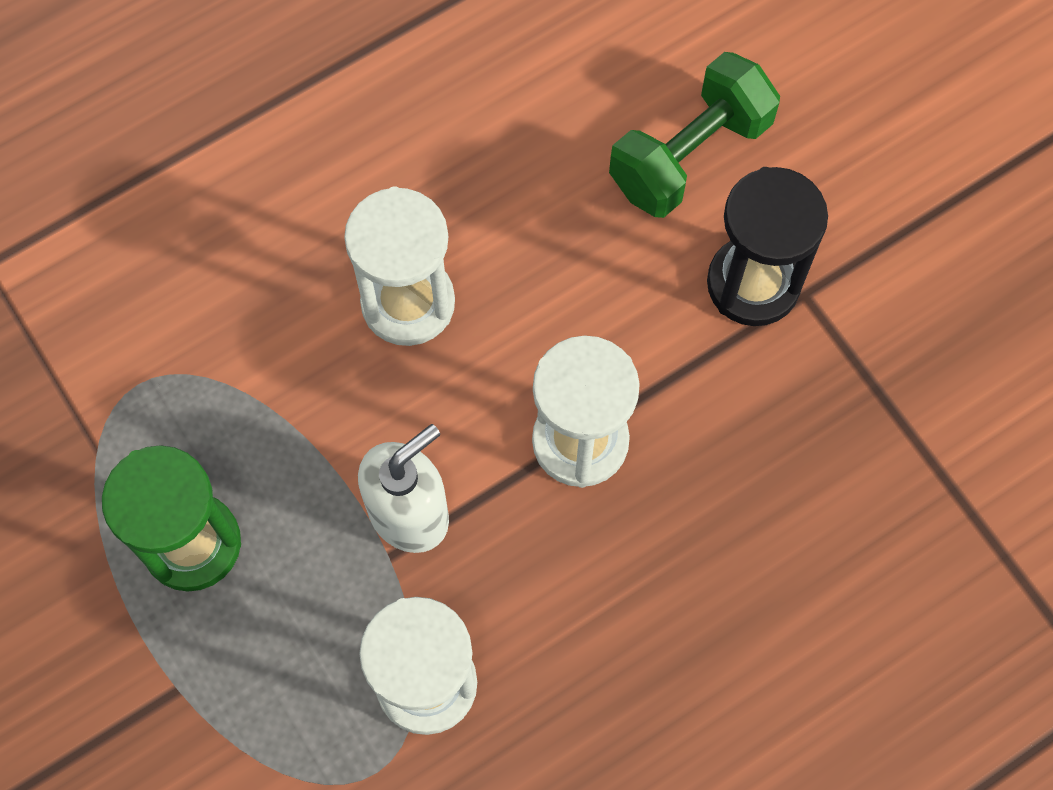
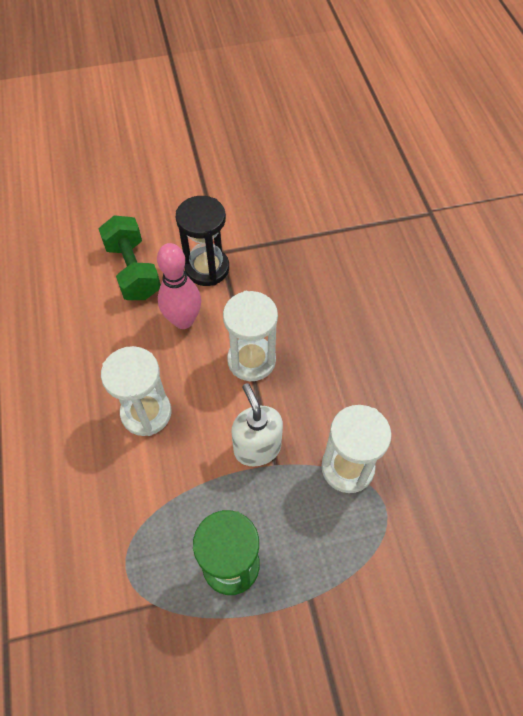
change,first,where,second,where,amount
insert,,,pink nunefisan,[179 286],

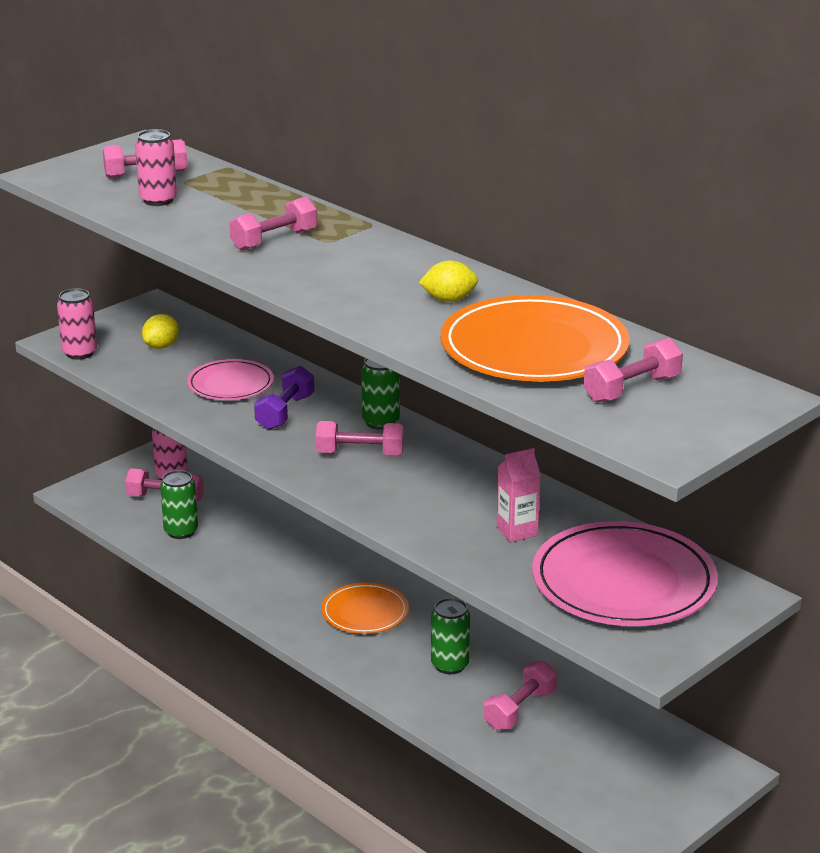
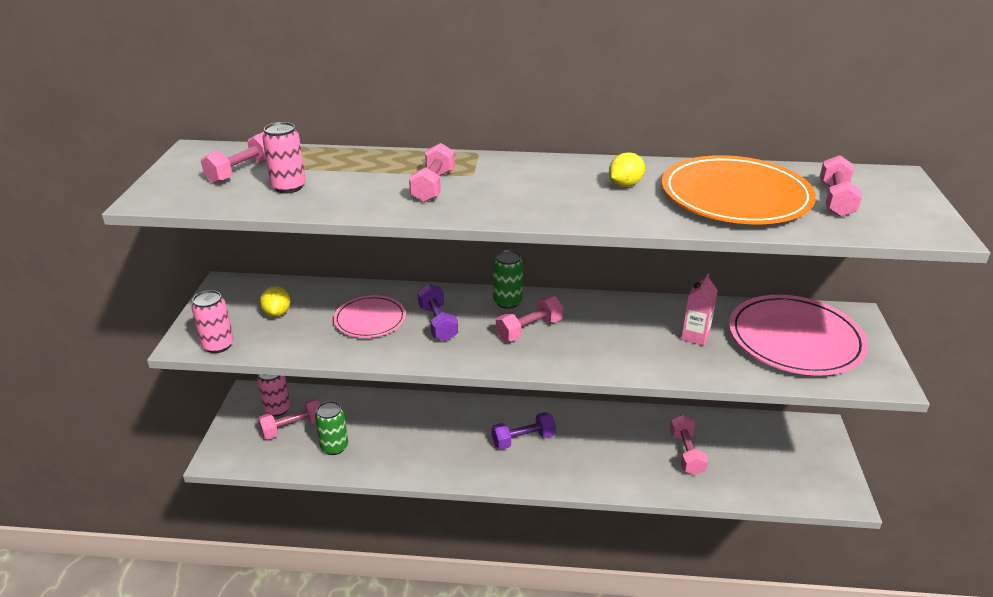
change,first,where,second,where,amount
replace,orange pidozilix,[365 608],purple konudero,[524 431],
delete,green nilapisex,[450 636],,,

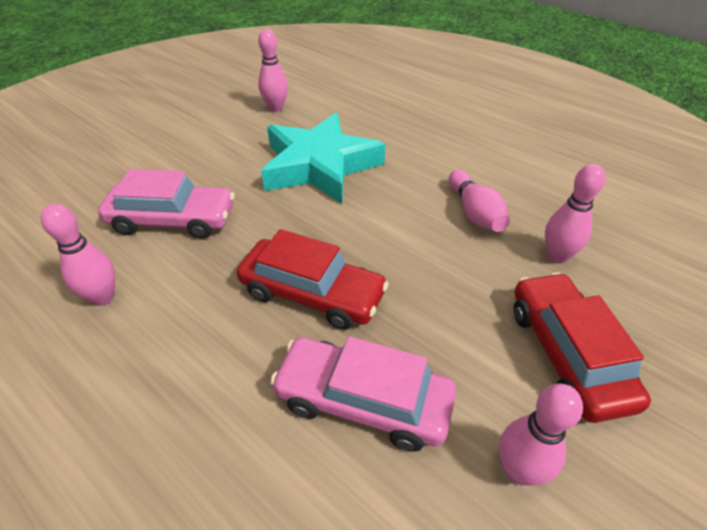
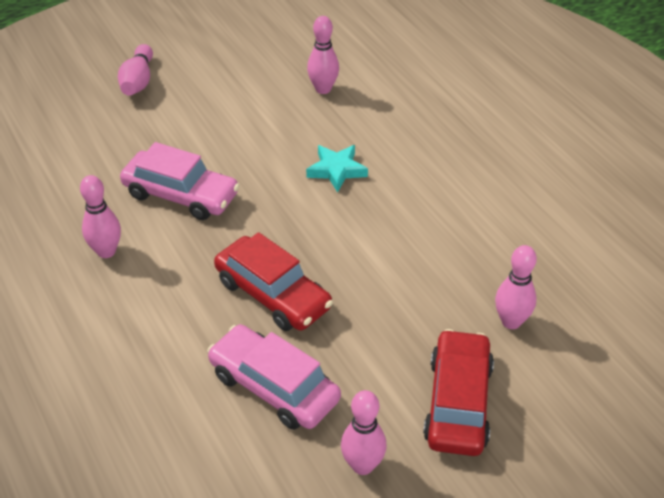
change,first,where,second,where,amount
move,pink nunefisan,[479 201],,[135 70],
resize,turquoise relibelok,[323 158],,[337 168],x0.47

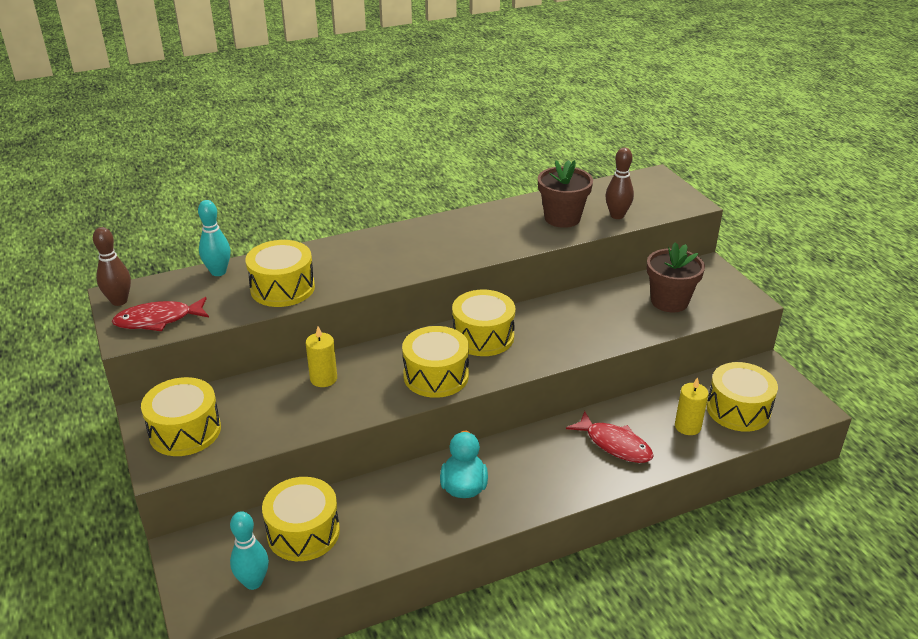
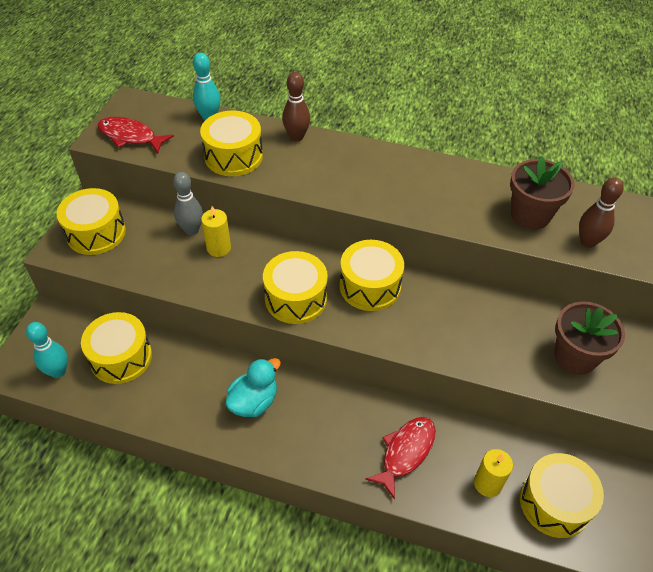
change,first,where,second,where,amount
insert,,,grey nunefisan,[188 203],
move,brown nunefisan,[112 266],,[296 106],
rotate,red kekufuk,[610 437],,[400 458],135 degrees counterclockwise

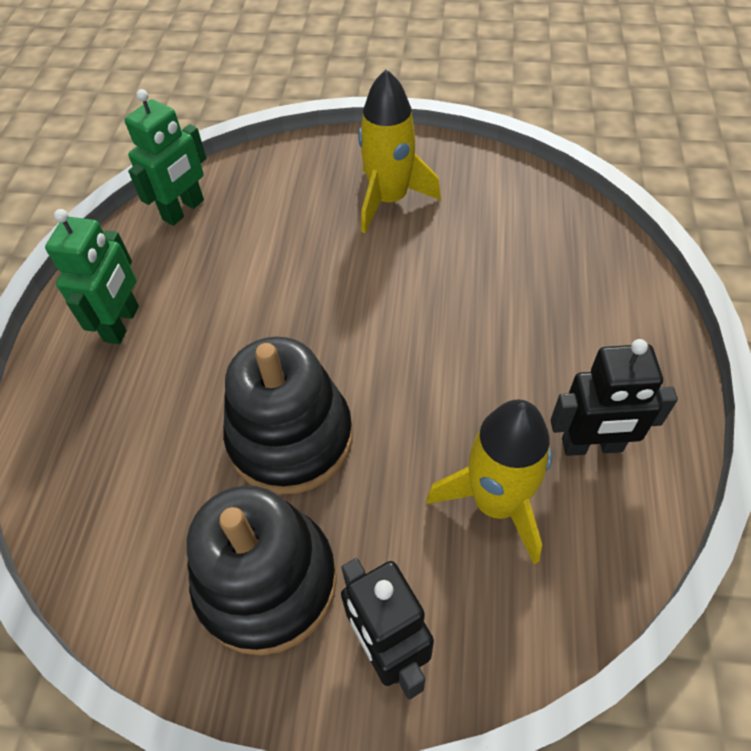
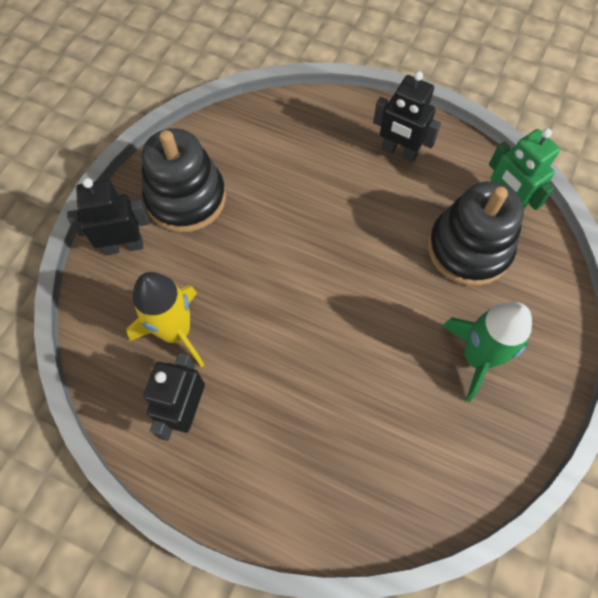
change,first,where,second,where,amount
recolor,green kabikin,[92 276],black kabikin,[407 117],
move,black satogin,[288 415],,[476 233],
recolor,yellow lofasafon,[399 151],green lofasafon,[487 352],

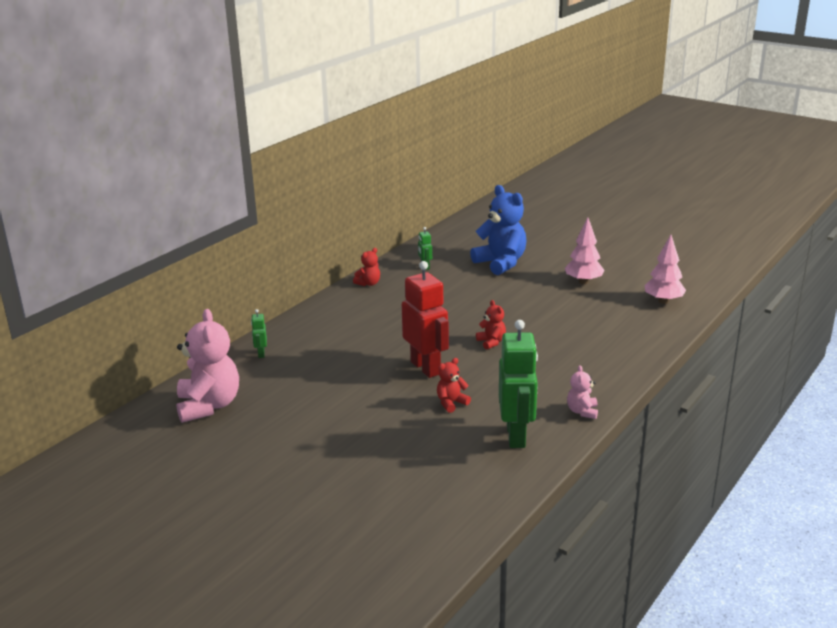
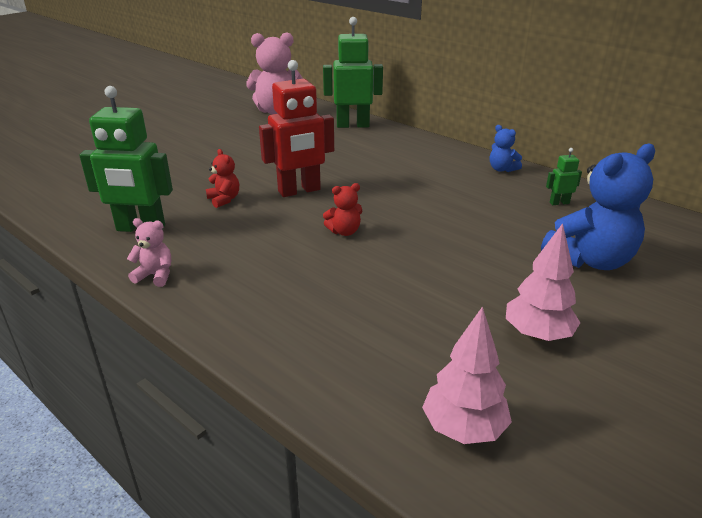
change,first,where,second,where,amount
resize,green kabikin,[259 333],,[353 72],x2.26
recolor,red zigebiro,[366 267],blue zigebiro,[506 148],

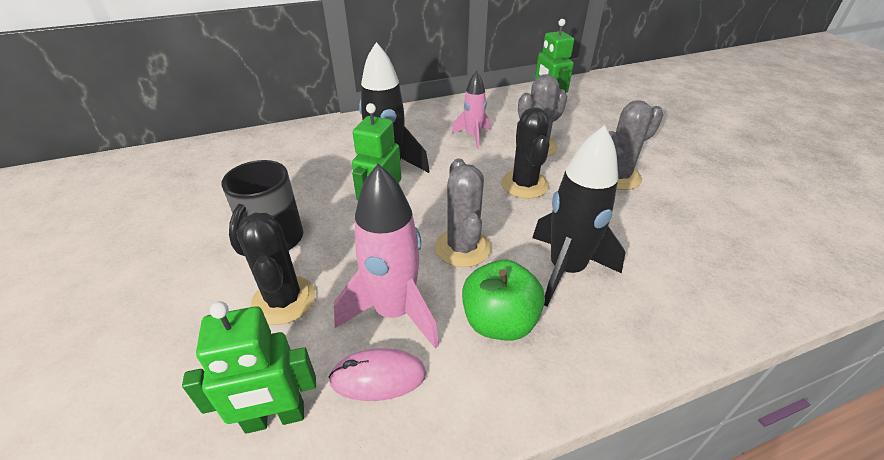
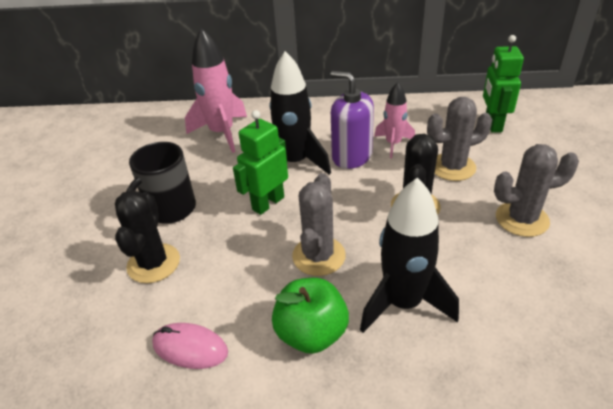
change,first,where,second,where,amount
move,pink lofasafon,[386 256],,[216 90],
insert,,,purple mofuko,[352 120],
delete,green kabikin,[249 367],,,

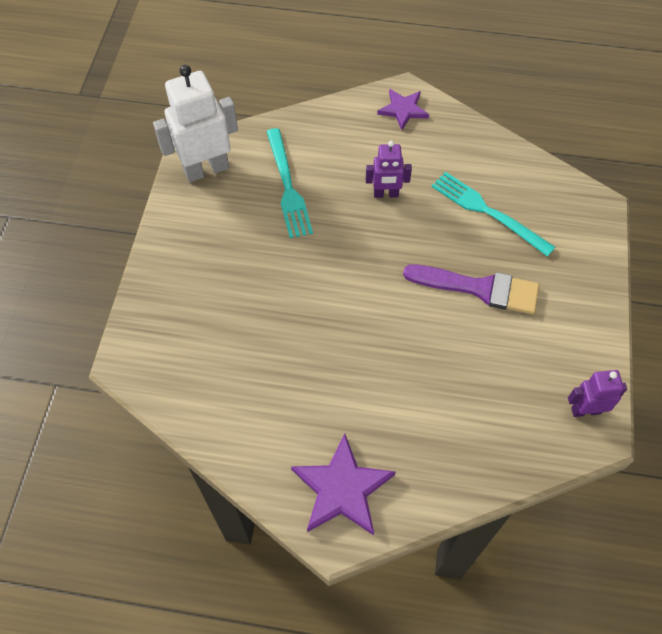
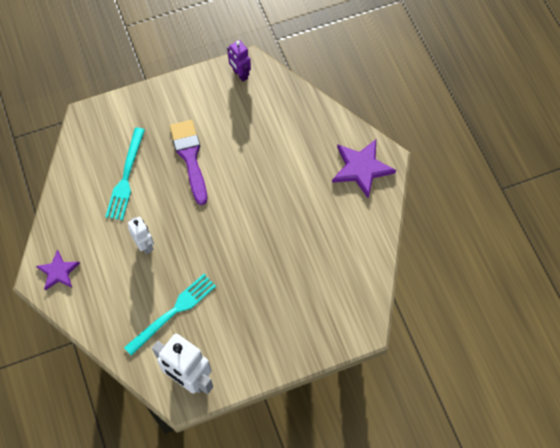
change,first,where,second,where,amount
recolor,purple kabikin,[389 169],white kabikin,[141 235],

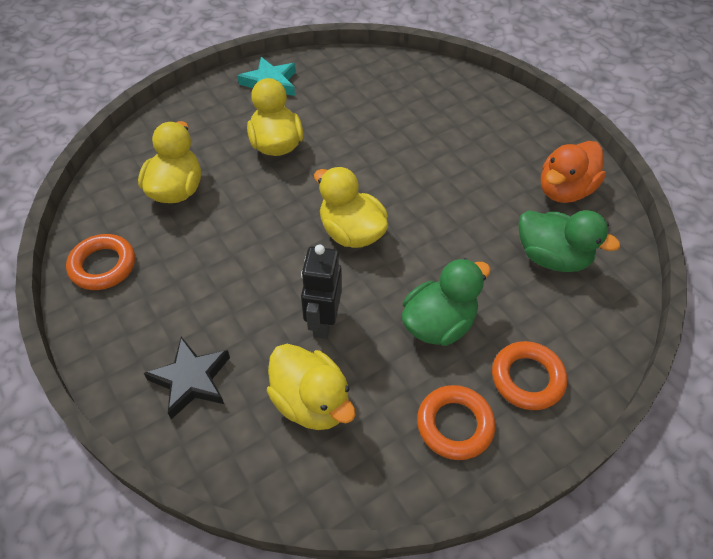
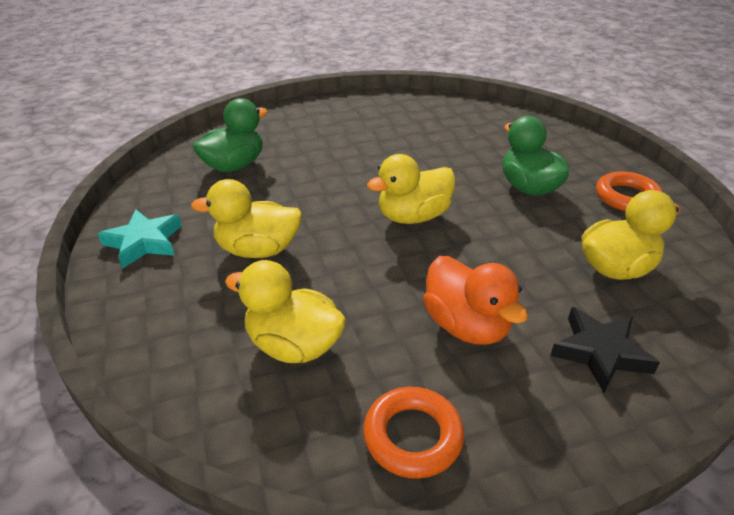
change,first,where,second,where,amount
move,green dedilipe,[569 241],,[230 135],
move,orange dedilipe,[573 172],,[475 300],
delete,black kabikin,[321 291],,,
delete,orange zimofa,[529 375],,,

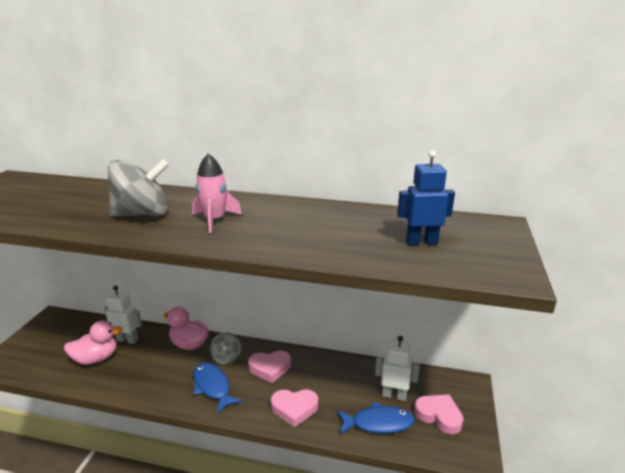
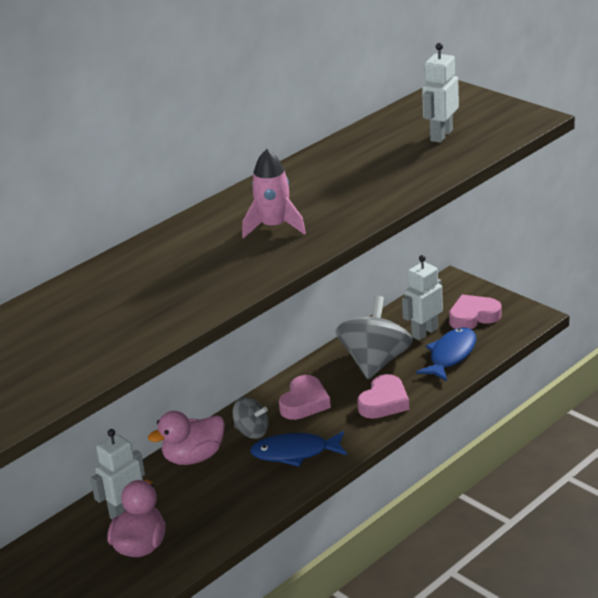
change,first,where,second,where,amount
move,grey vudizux,[138 188],,[374 337],
recolor,blue kabikin,[426 197],white kabikin,[440 93],

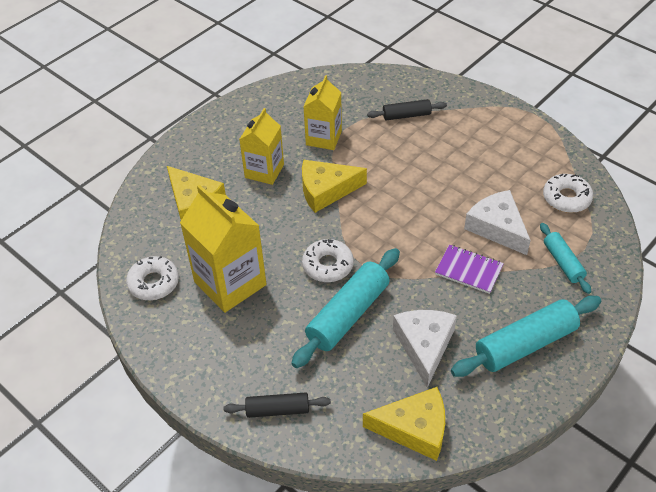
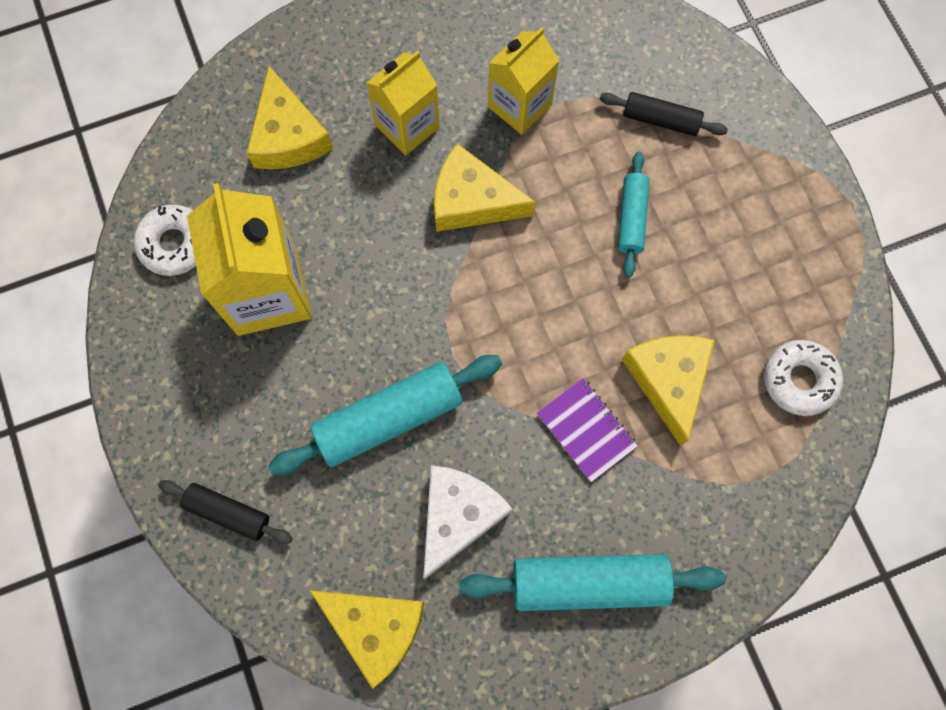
change,first,where,second,where,amount
move,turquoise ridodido,[565 258],,[634 215],
recolor,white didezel,[497 222],yellow didezel,[668 390],
delete,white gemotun,[328 260],,,

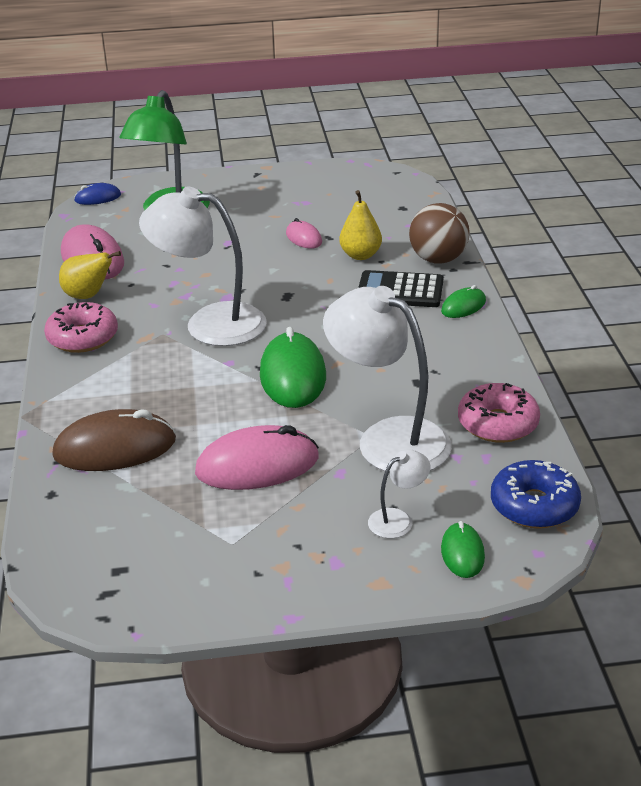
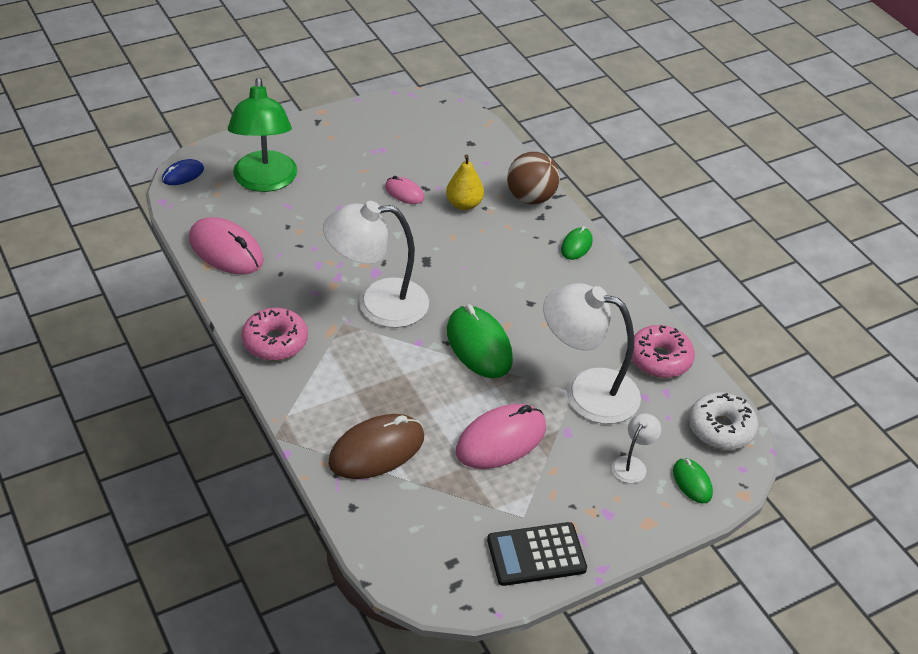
change,first,where,second,where,amount
move,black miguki,[400 288],,[537 554],
recolor,blue gemotun,[536 494],white gemotun,[723 421],
delete,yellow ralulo,[90 275],,,

